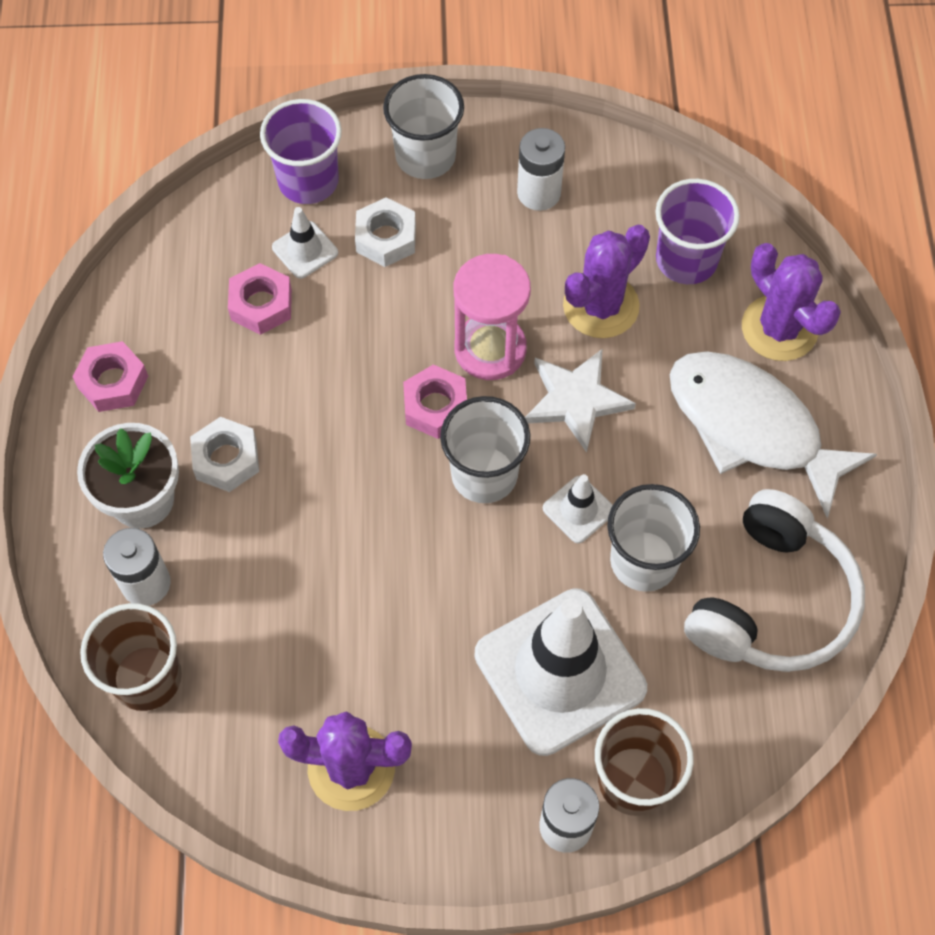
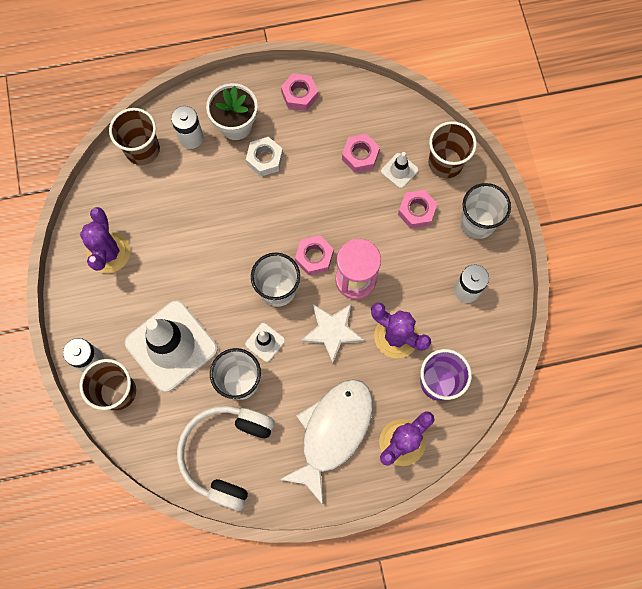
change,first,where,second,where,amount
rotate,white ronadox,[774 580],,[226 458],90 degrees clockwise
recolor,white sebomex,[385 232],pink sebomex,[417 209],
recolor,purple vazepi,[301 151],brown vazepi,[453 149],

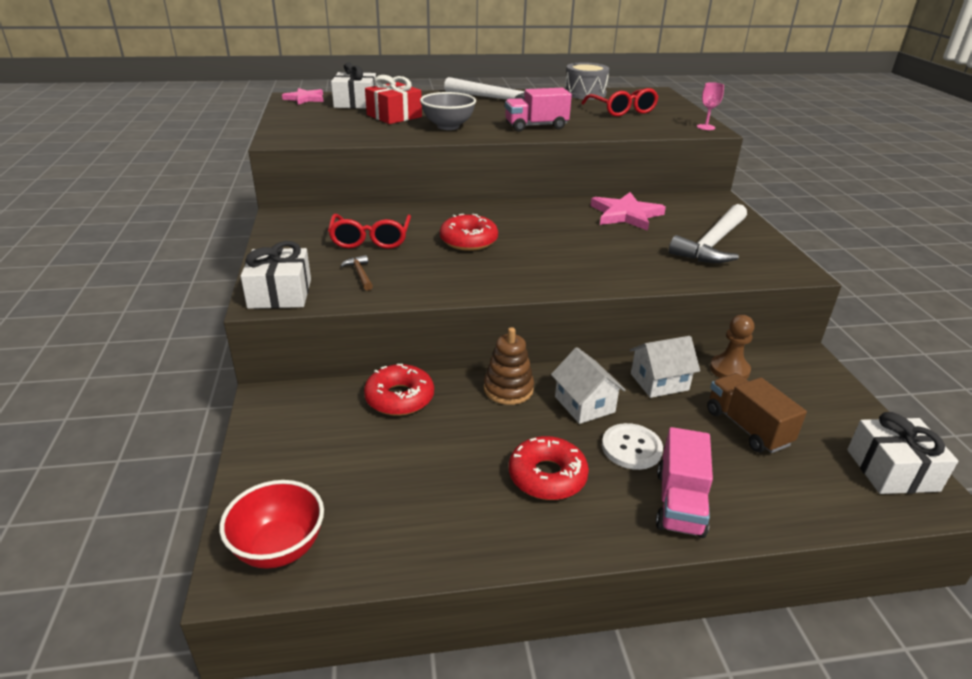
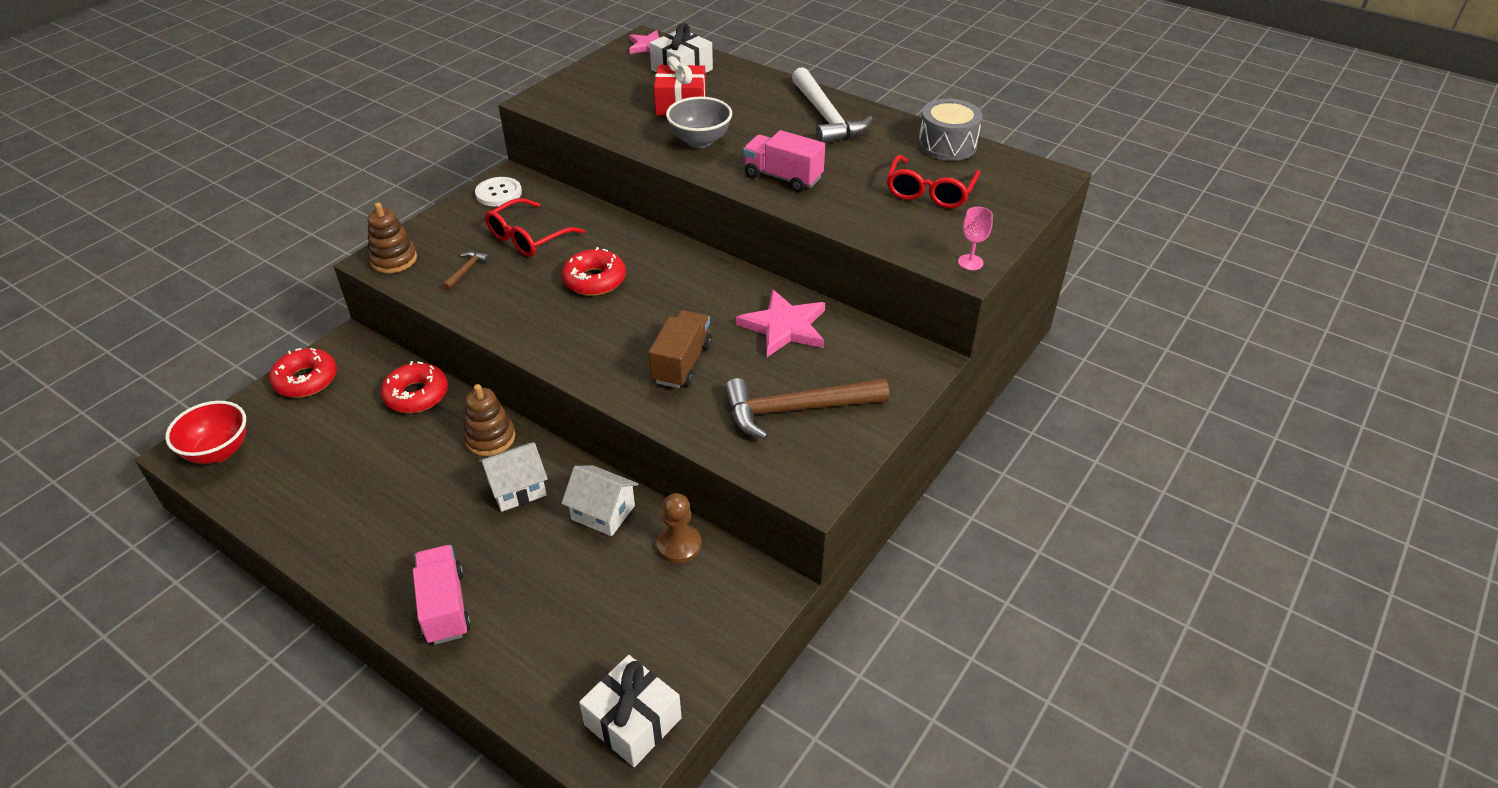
change,first,where,second,where,amount
move,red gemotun,[549 468],,[303 373],
replace,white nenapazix,[276 275],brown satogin,[392 237],
rotate,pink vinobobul,[684 482],,[442 595],105 degrees clockwise
move,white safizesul,[632 446],,[498 191],
rotate,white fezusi,[588 385],,[513 477],45 degrees clockwise
move,brown vinobobul,[757 413],,[680 349],
recolor,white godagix,[708 233],brown godagix,[806 409],

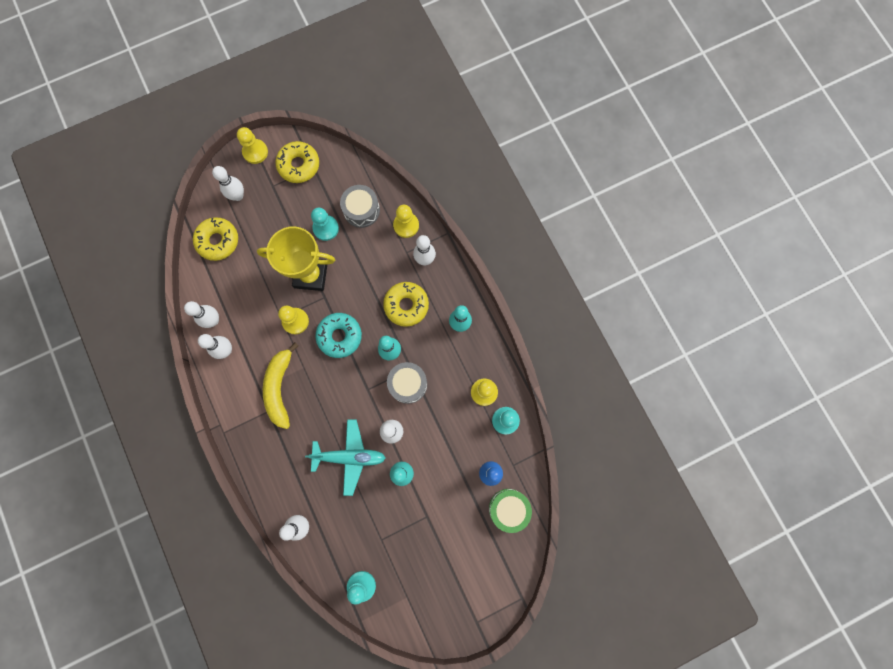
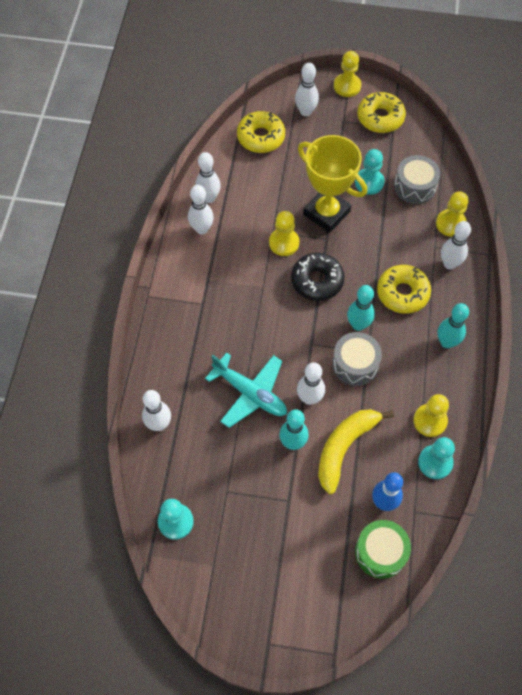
change,first,where,second,where,amount
recolor,turquoise gemotun,[338 335],black gemotun,[318 277],
move,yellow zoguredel,[281 386],,[356 451],

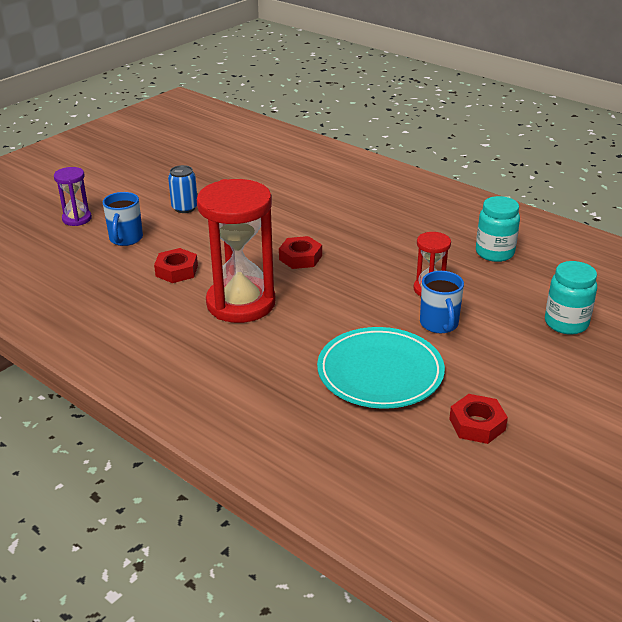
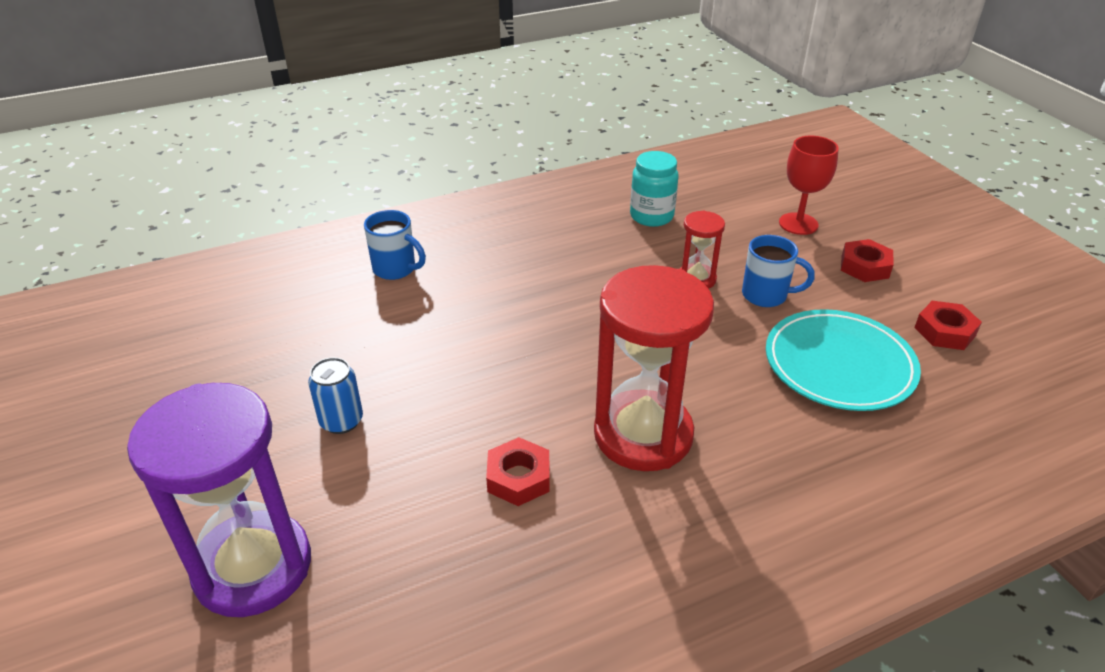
change,first,where,second,where,amount
resize,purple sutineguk,[73 196],,[219 500],x2.06
move,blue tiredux,[123 219],,[395 245],
replace,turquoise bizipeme,[571 298],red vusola,[809 185],
move,red sebomex,[300 252],,[867 260],

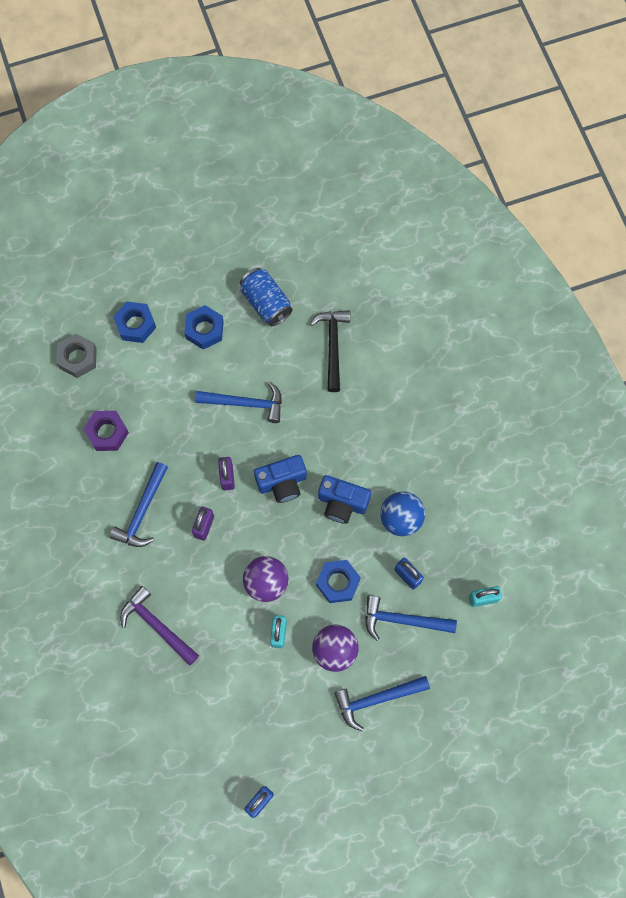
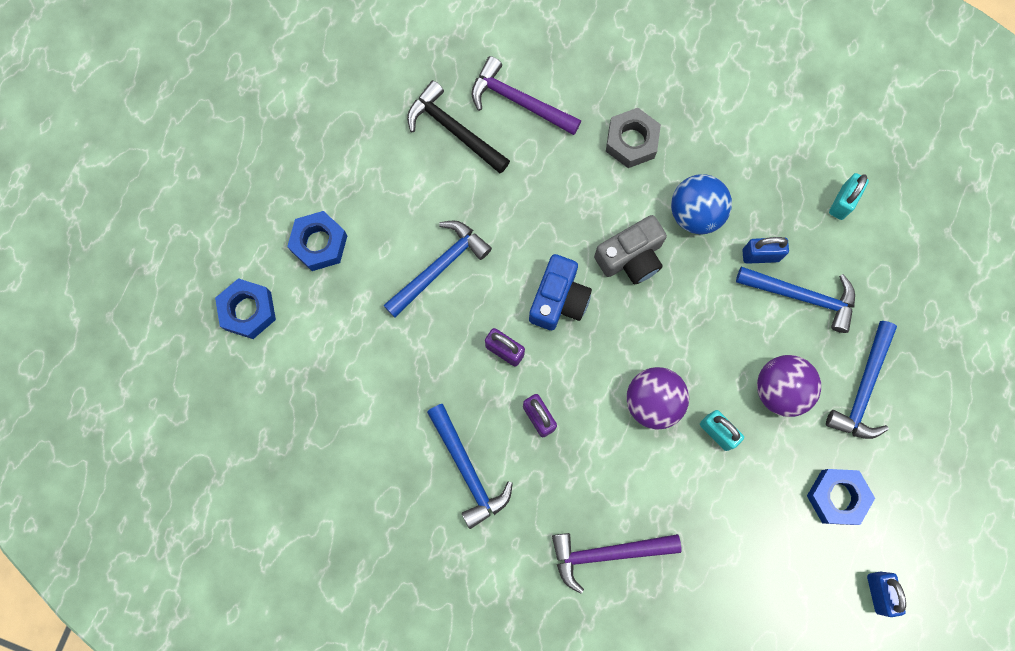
change,first,where,second,where,amount
insert,,,purple godagix,[526 95],
recolor,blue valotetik,[344 499],grey valotetik,[630 249],
move,grey sebomex,[76 356],,[633 138],
rotate,blue godagix,[411 618],,[795 300],120 degrees counterclockwise
move,blue sebomex,[338 581],,[841 497],
delete,purple sebomex,[106 431],,,
delete,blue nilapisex,[266 297],,,

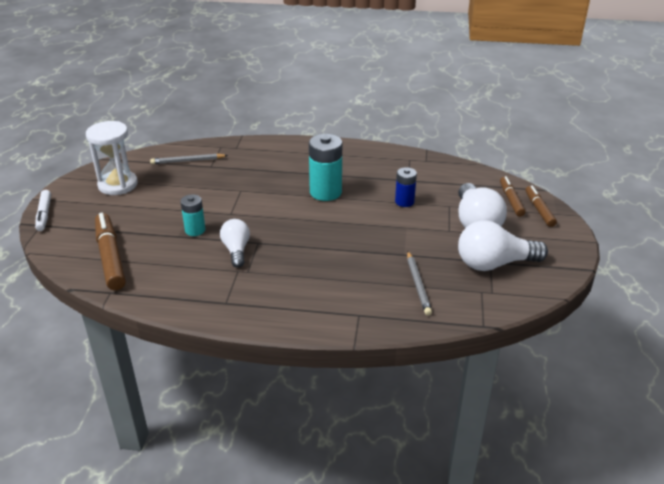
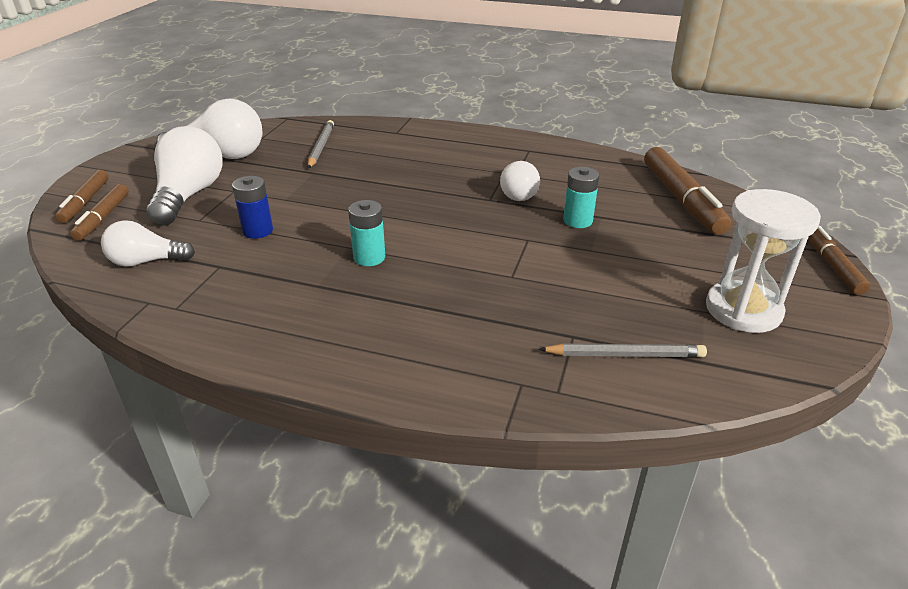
change,first,where,second,where,amount
insert,,,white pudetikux,[148 243],
resize,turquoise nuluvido,[325 167],,[366 233],x0.59
recolor,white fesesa,[43 210],brown fesesa,[839 260],

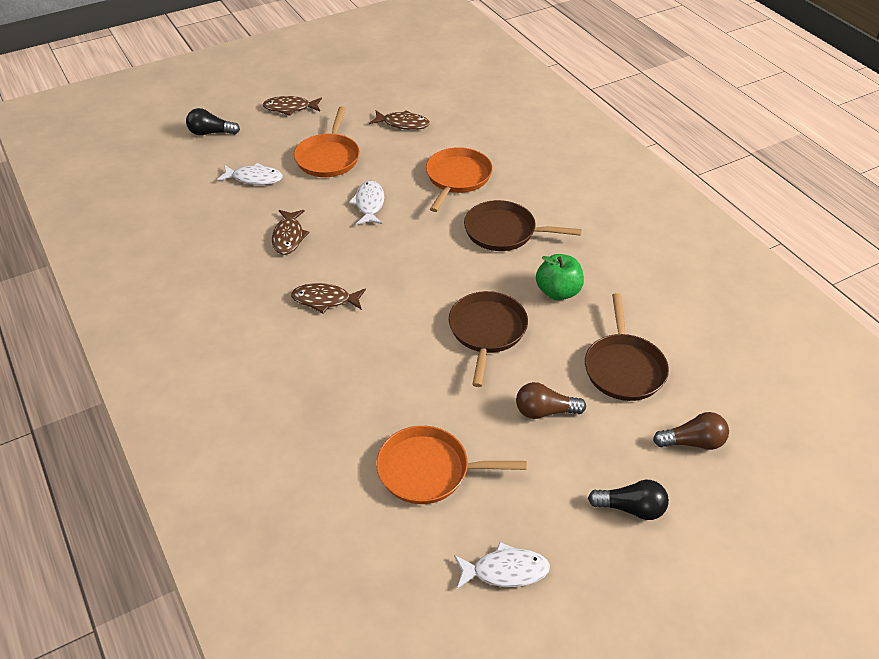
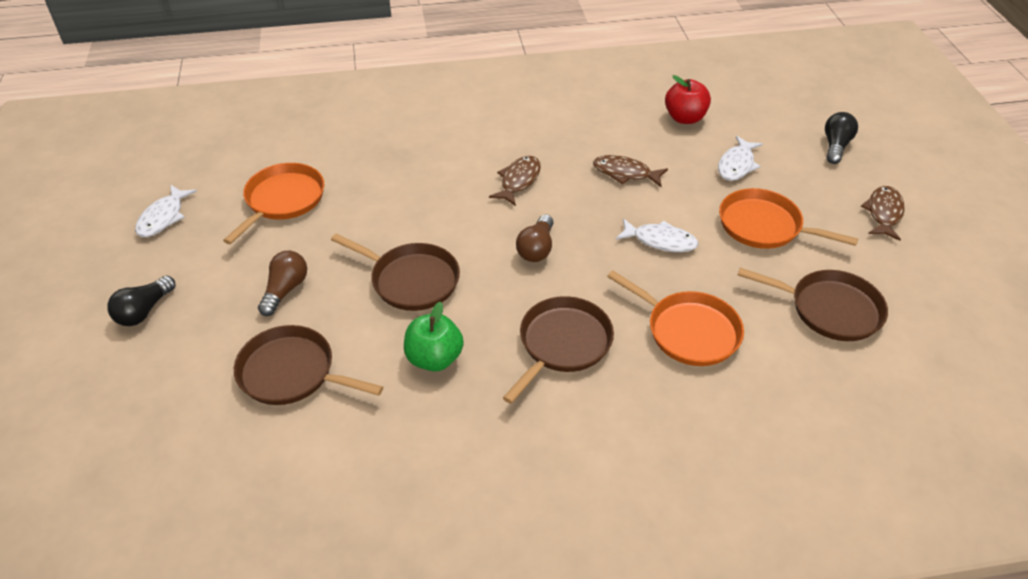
change,first,where,second,where,amount
move,brown pudetikux,[691 431],,[534 238],
insert,,,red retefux,[688 99],
replace,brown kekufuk,[399 120],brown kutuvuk,[813 304],

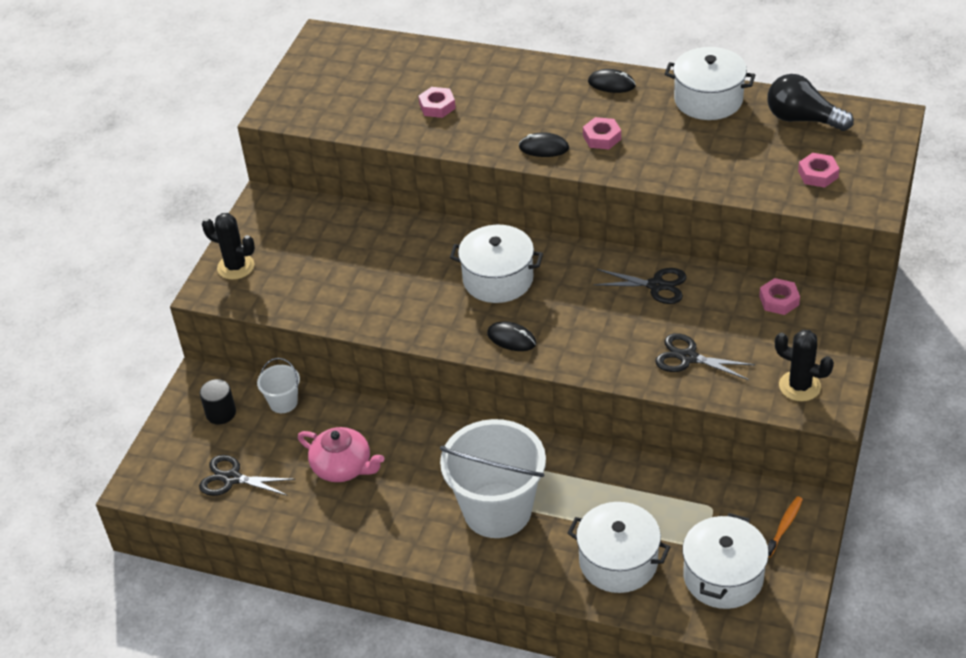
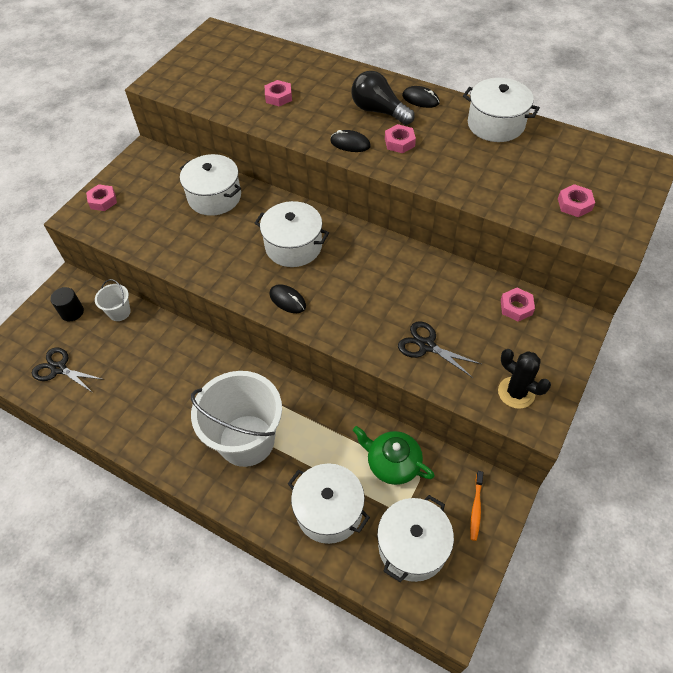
change,first,where,second,where,amount
replace,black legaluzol,[228 246],pink sebomex,[101 197],
insert,,,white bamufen,[210 185],
move,black pudetikux,[810 102],,[383 98],
insert,,,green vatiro,[394 455],
rotate,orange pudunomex,[785 526],,[476 506],150 degrees clockwise
delete,pink vatiro,[341 454],,,
delete,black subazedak,[640 286],,,

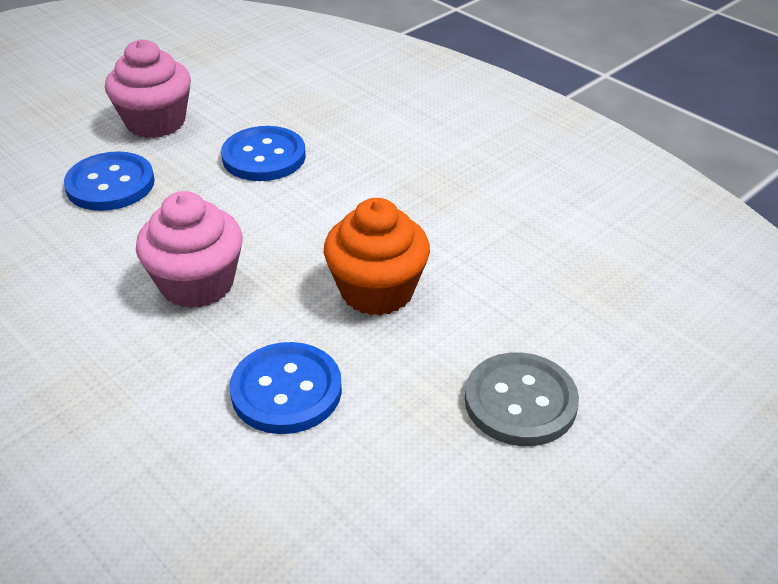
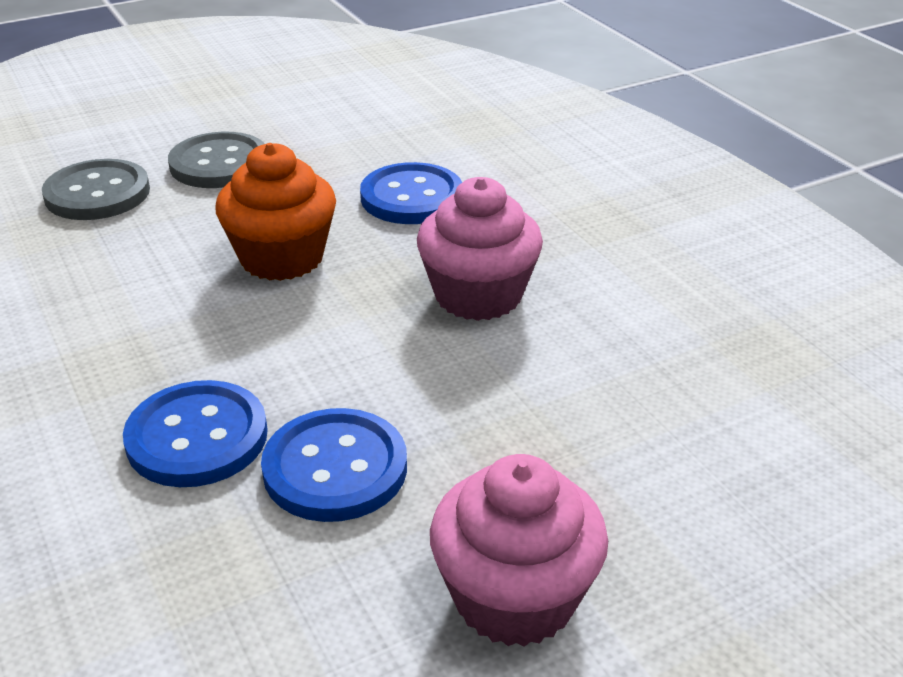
change,first,where,second,where,amount
insert,,,grey safizesul,[96 189],
move,blue safizesul,[109 181],,[195 433],

